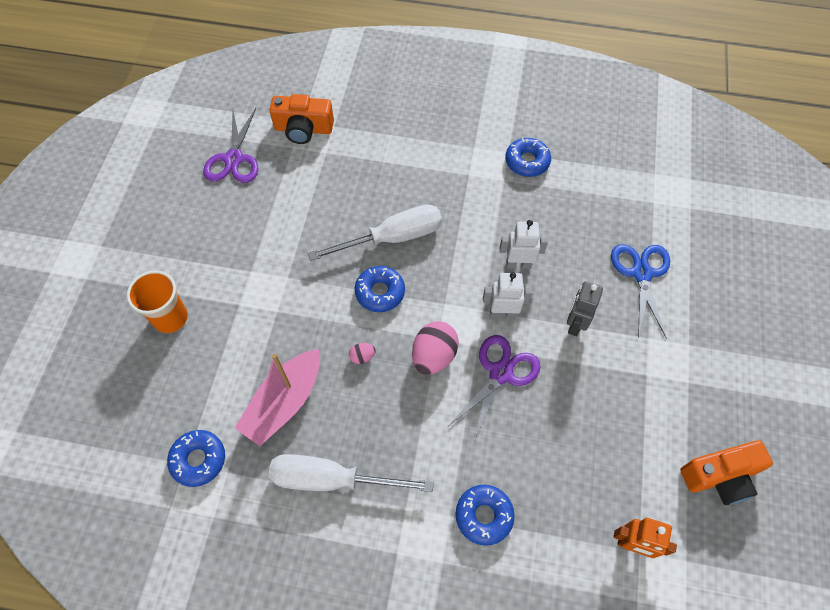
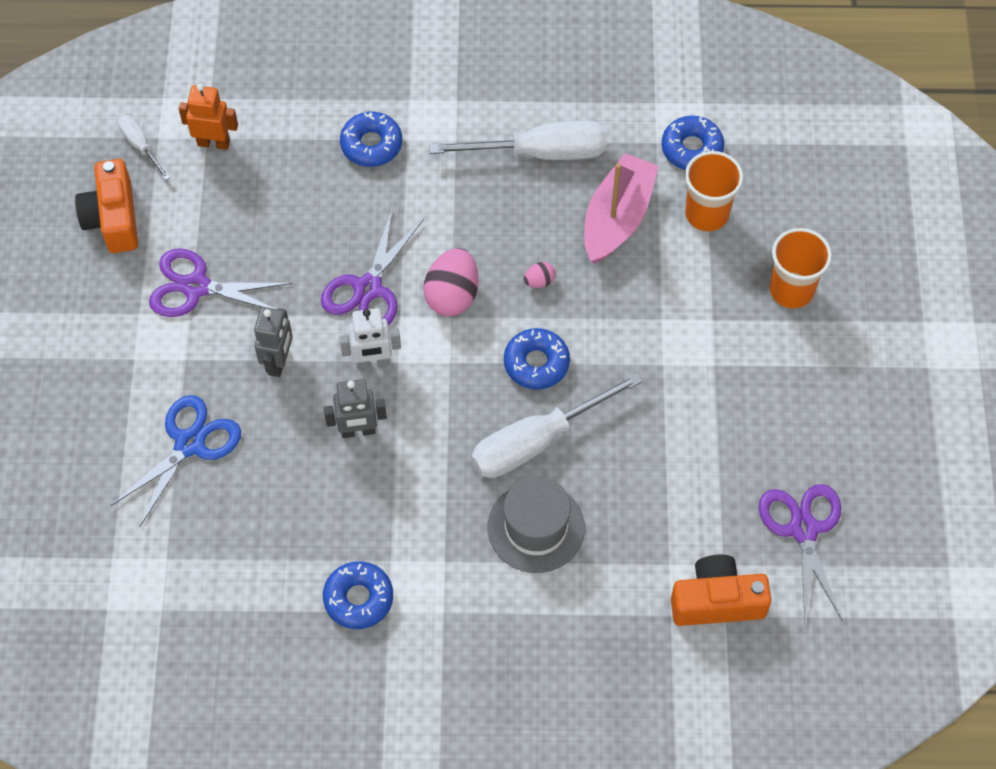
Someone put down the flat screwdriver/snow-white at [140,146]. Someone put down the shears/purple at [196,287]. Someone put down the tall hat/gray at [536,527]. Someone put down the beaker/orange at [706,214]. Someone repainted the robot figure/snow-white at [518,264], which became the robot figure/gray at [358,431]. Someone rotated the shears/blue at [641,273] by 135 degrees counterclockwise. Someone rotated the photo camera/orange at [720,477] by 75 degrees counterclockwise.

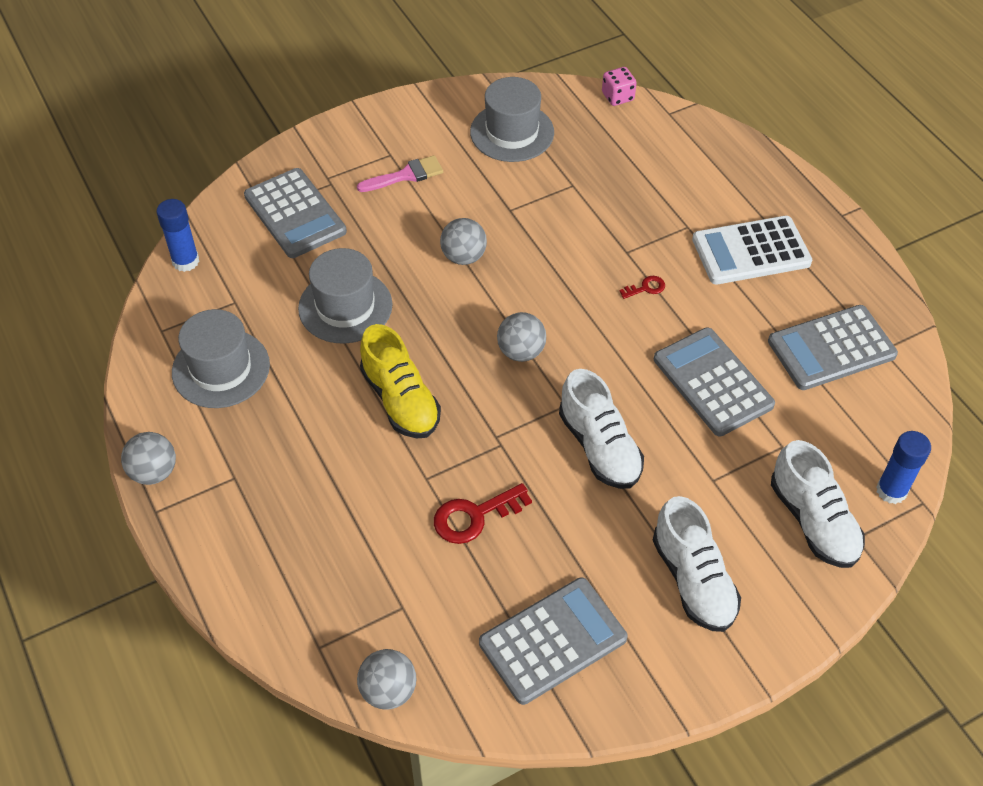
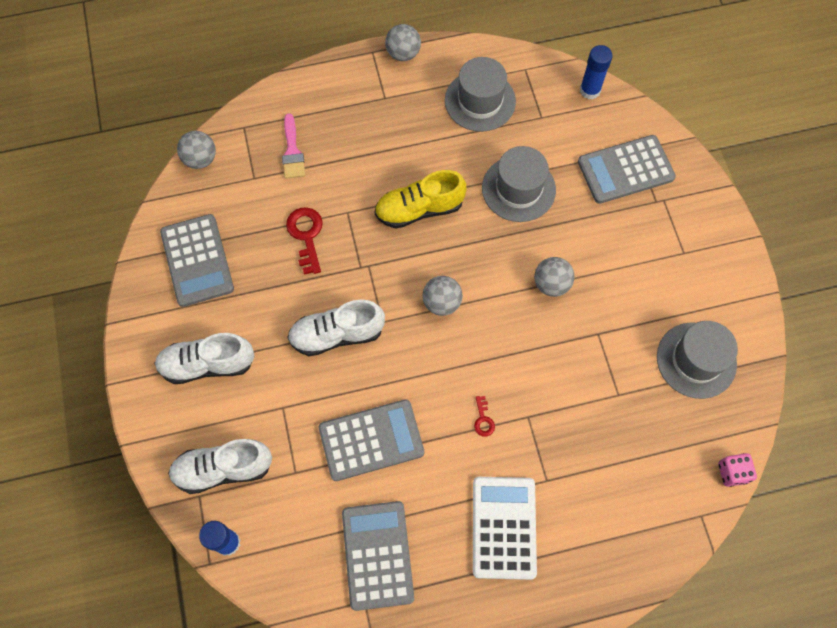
Someone carried the brush/rosy from [406,175] to [292,151].

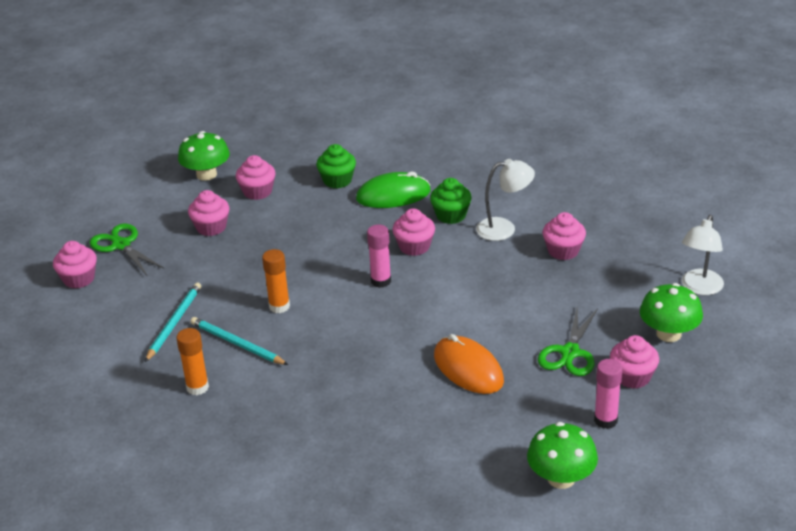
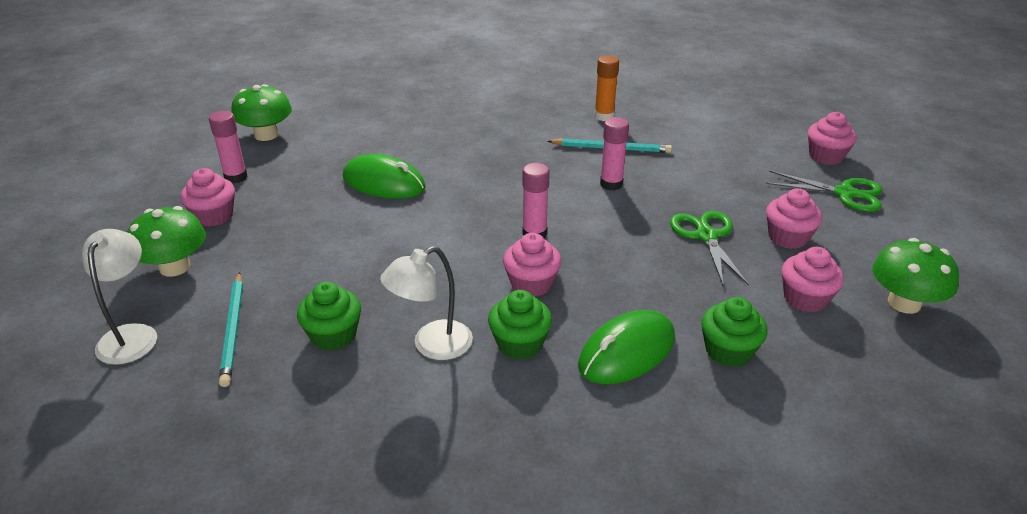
Someone carried the lead pencil/turquoise from [174,323] to [233,330]. Someone carried the shears/leaf-green from [570,353] to [706,236]. Someone repainted the glue stick/orange at [279,306], which became the glue stick/rosy at [611,184]. Someone repainted the PC mouse/orange at [468,368], which became the PC mouse/leaf-green at [384,182]. Someone repainted the muffin/rosy at [563,251], which became the muffin/leaf-green at [333,335].

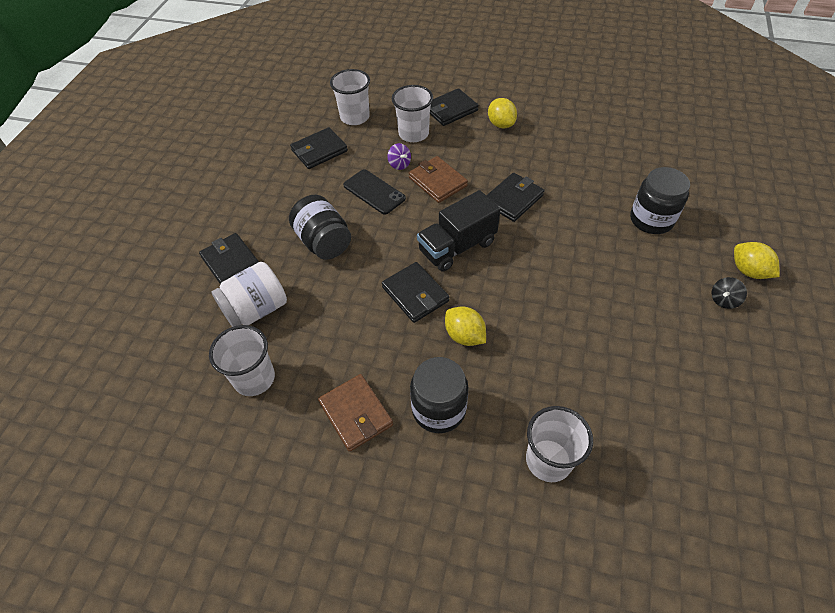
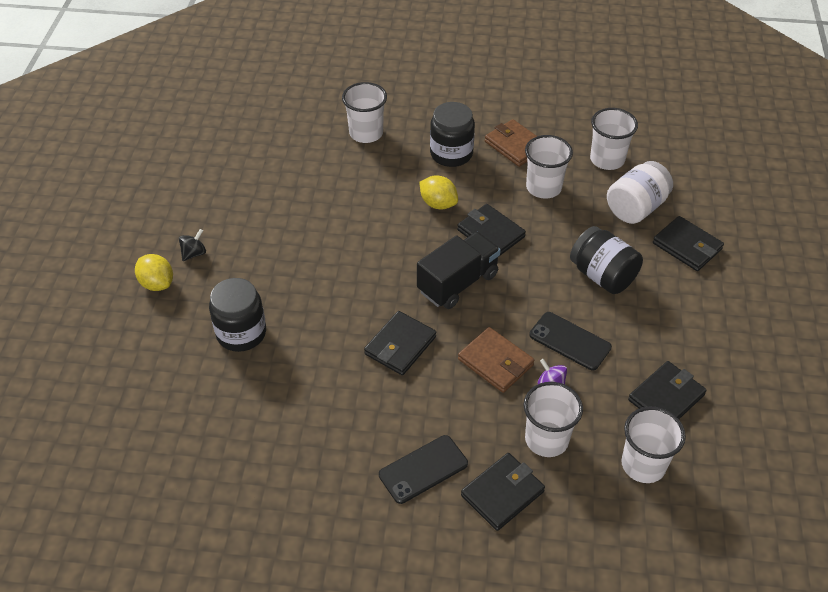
Someone put down the beaker/snow-white at [543,187]. Someone swapped the toy lemon/bright yellow at [501,124] for the phone/jet-black at [423,469].

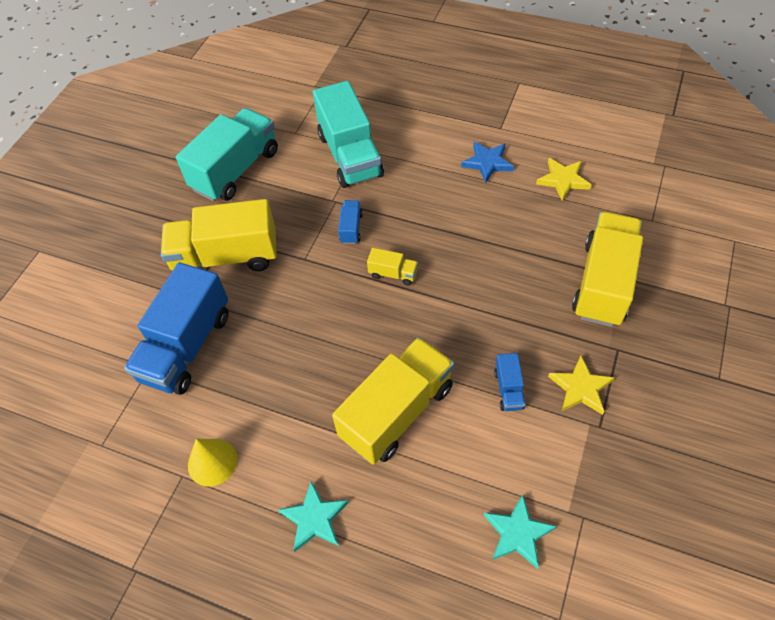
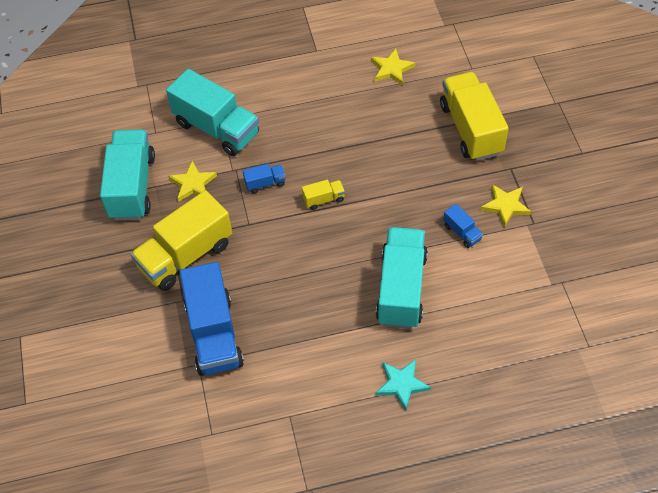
Someone took away the cone/bright yellow at [212,462]. Someone took away the five-pointed star/blue at [487,163]. Someone took away the five-pointed star/turquoise at [518,533]. Someone put down the five-pointed star/bright yellow at [193,184]. Someone repainted the truck/bright yellow at [397,412], which became the truck/turquoise at [401,289]. Someone rotated the truck/blue at [351,228] by 105 degrees clockwise.

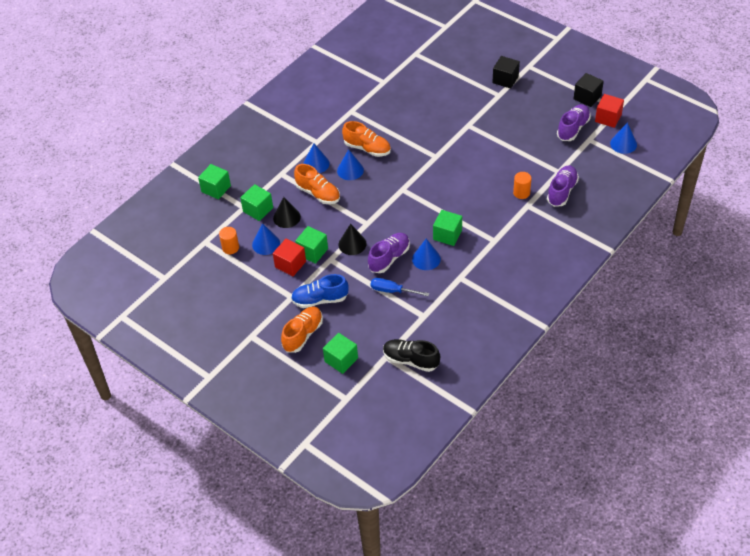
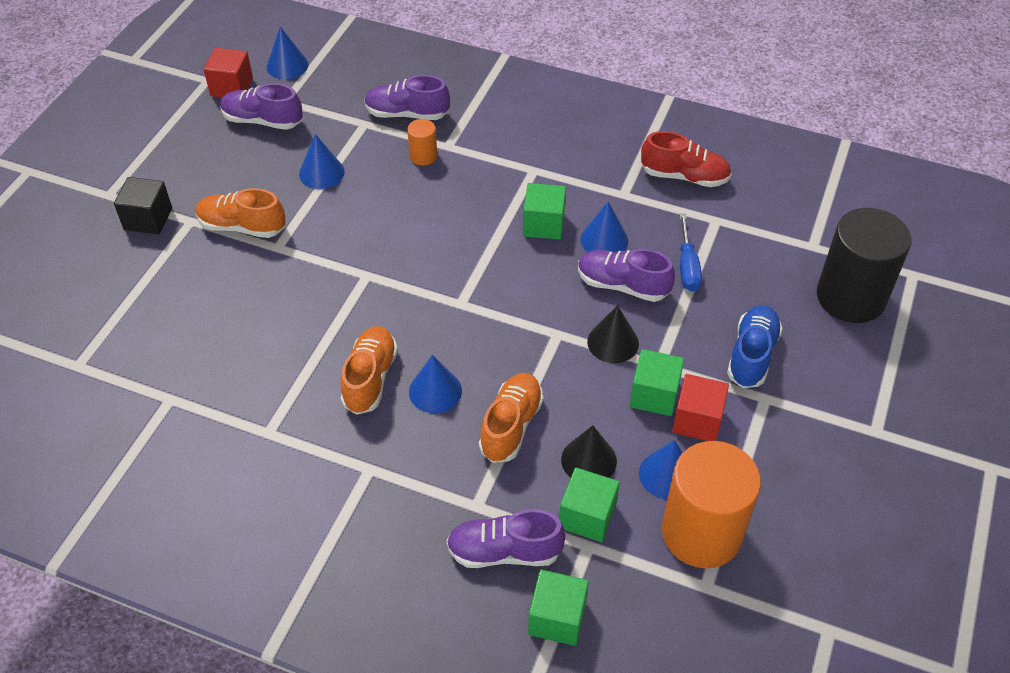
Someone took away the sneaker/jet-black at [411,360]. Someone took away the block/jet-black at [587,97]. Someone put down the sneaker/purple at [504,552]. Someone put down the sneaker/scarlet at [684,176]. Someone carried the sneaker/orange from [303,334] to [242,227]. Someone carried the cone/blue from [316,164] to [321,173]. Someone swapped the block/leaf-green at [341,360] for the cylinder/jet-black at [850,297]. Someone rotated the sneaker/blue at [320,300] by 135 degrees counterclockwise. Someone scaled the cylinder/orange at [230,248] by 2.25.

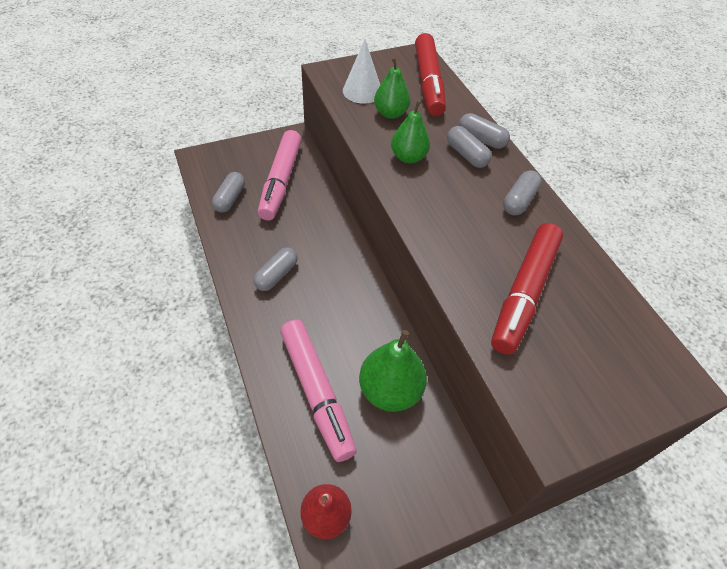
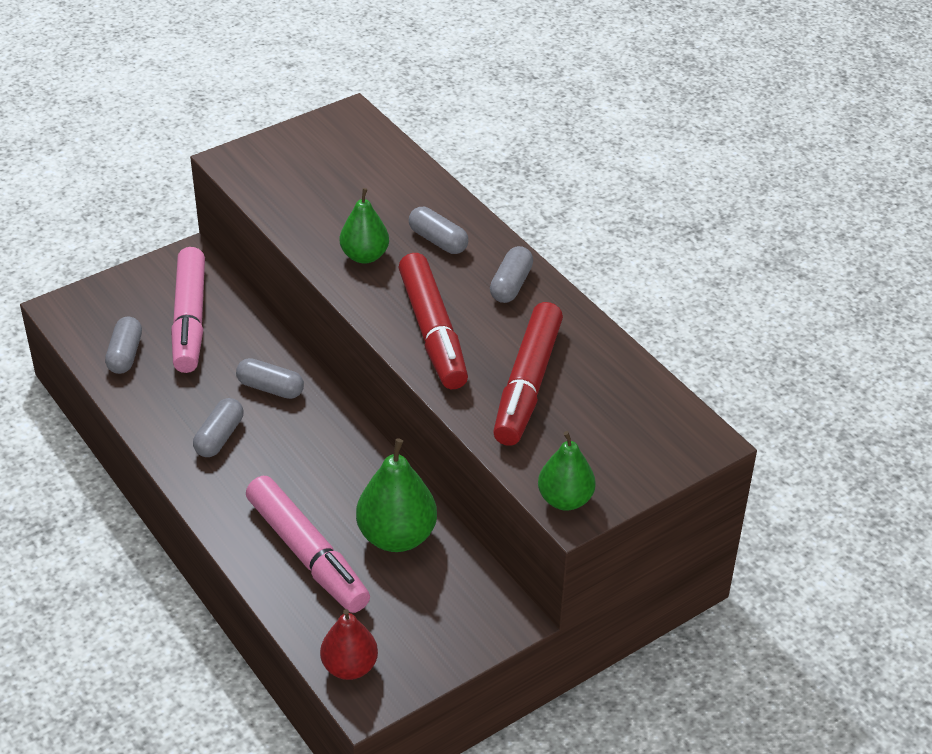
Someone took away the cone/snow-white at [362,91]. Someone carried the pear/leaf-green from [390,113] to [565,499]. Someone carried the felt pen/scarlet from [428,83] to [432,332]. Someone carried the capsule/gray from [481,139] to [270,388].

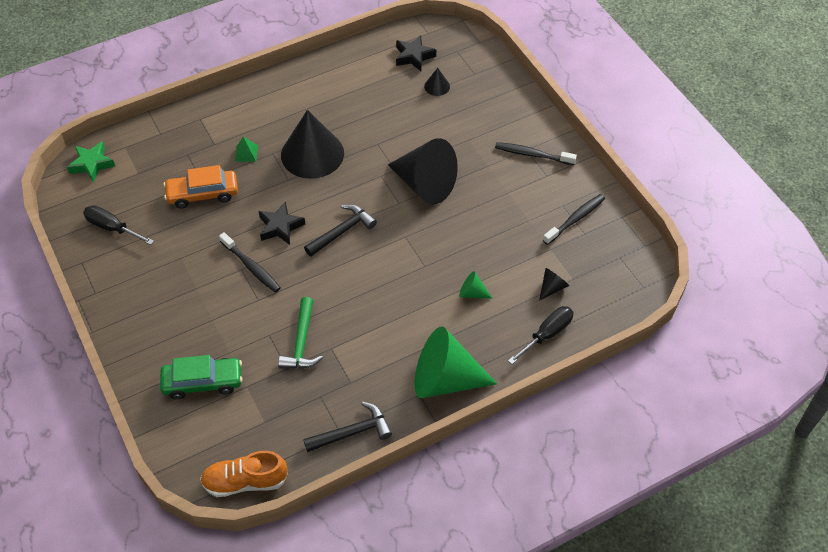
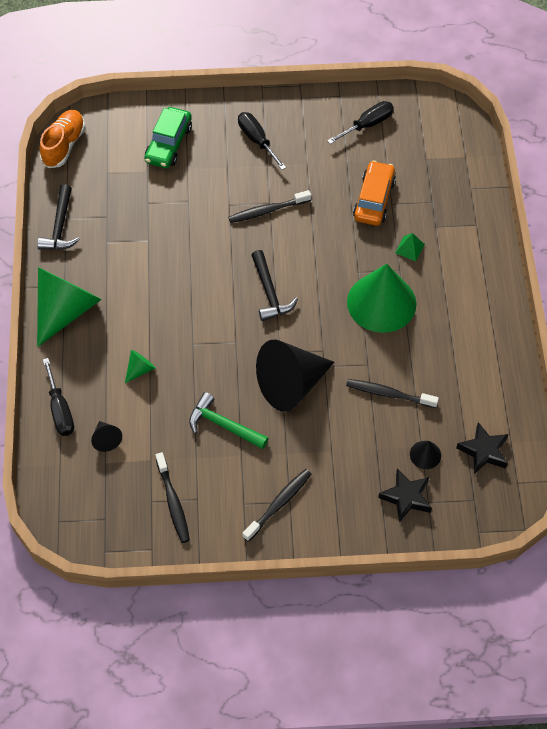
Someone took away the five-pointed star/leaf-green at [92,164]. Someone put down the flat screwdriver/jet-black at [257,140]. Someone put down the dental brush/jet-black at [389,394]. Someone carried the five-pointed star/jet-black from [280,227] to [406,497]. Someone carried the carpenter's hammer/leaf-green from [301,342] to [224,425]. Someone repainted the cone/jet-black at [312,154], which became the cone/leaf-green at [381,302].

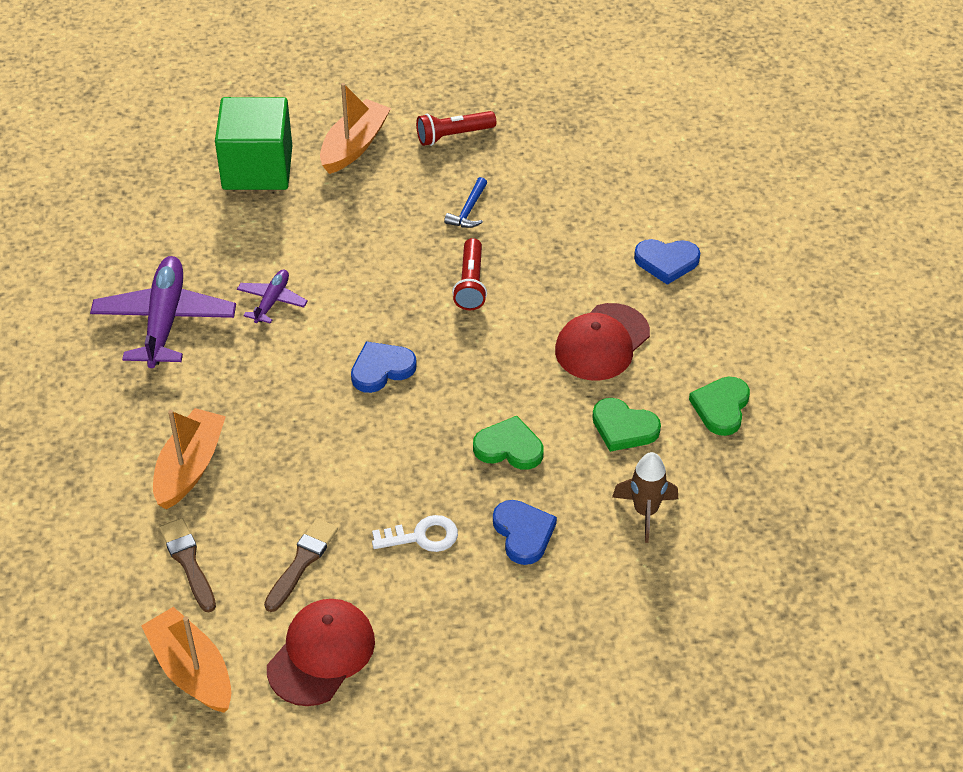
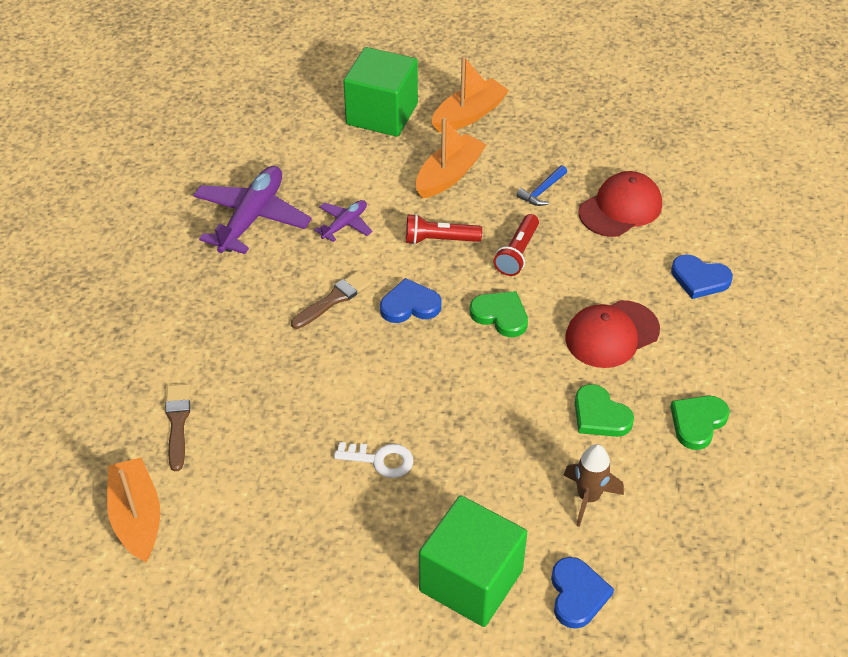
Someone put down the block/leaf-green at [471,580]. Someone carried the boat/orange from [189,467] to [449,175]. Someone carried the brush/dark brown from [302,562] to [333,299]. Someone carried the baseball cap/scarlet from [321,654] to [620,208]. Someone carried the pocket torch/scarlet from [453,135] to [439,240]. Someone carried the love heart/leaf-green from [509,447] to [500,315]. Someone carried the love heart/blue from [523,533] to [577,594].

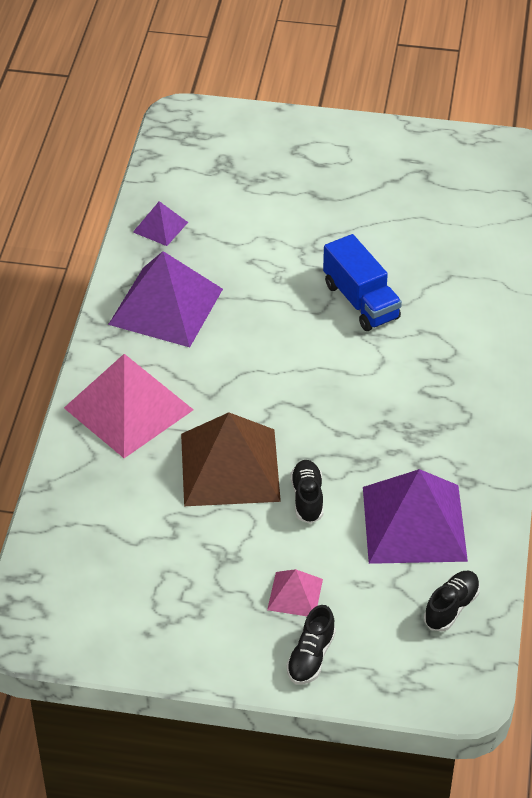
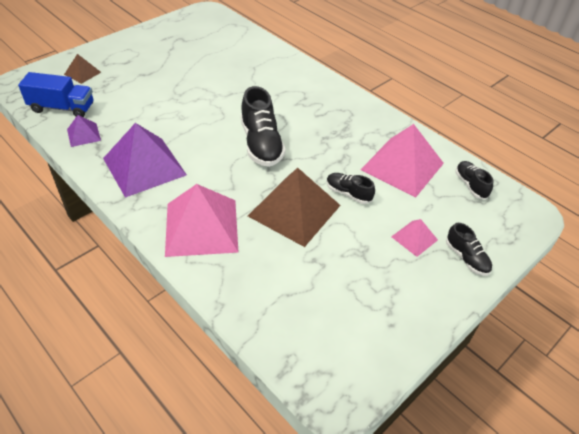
Someone put down the pyramid shape/dark brown at [82,73]. Someone put down the sneaker/jet-black at [261,144]. Someone carried the truck/blue from [361,301] to [62,108]. Someone repainted the pyramid shape/purple at [414,523], which became the pyramid shape/rosy at [402,166].

